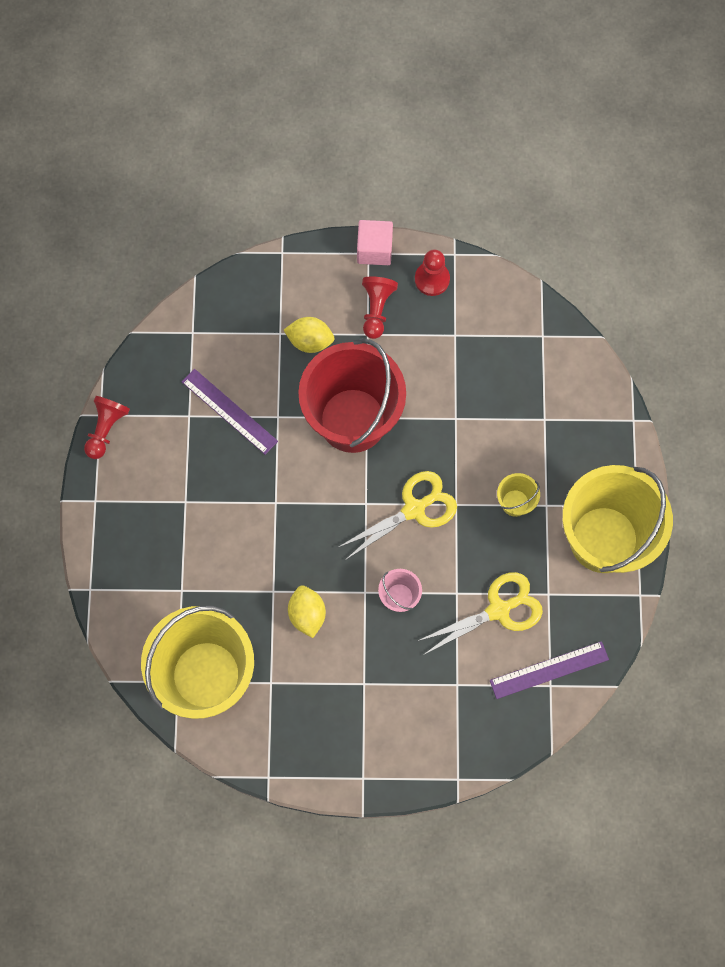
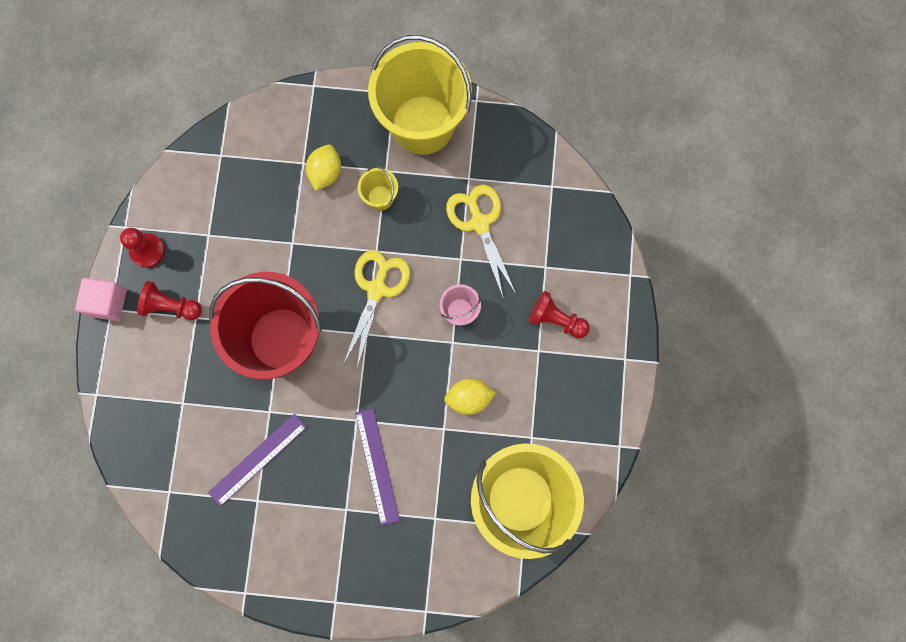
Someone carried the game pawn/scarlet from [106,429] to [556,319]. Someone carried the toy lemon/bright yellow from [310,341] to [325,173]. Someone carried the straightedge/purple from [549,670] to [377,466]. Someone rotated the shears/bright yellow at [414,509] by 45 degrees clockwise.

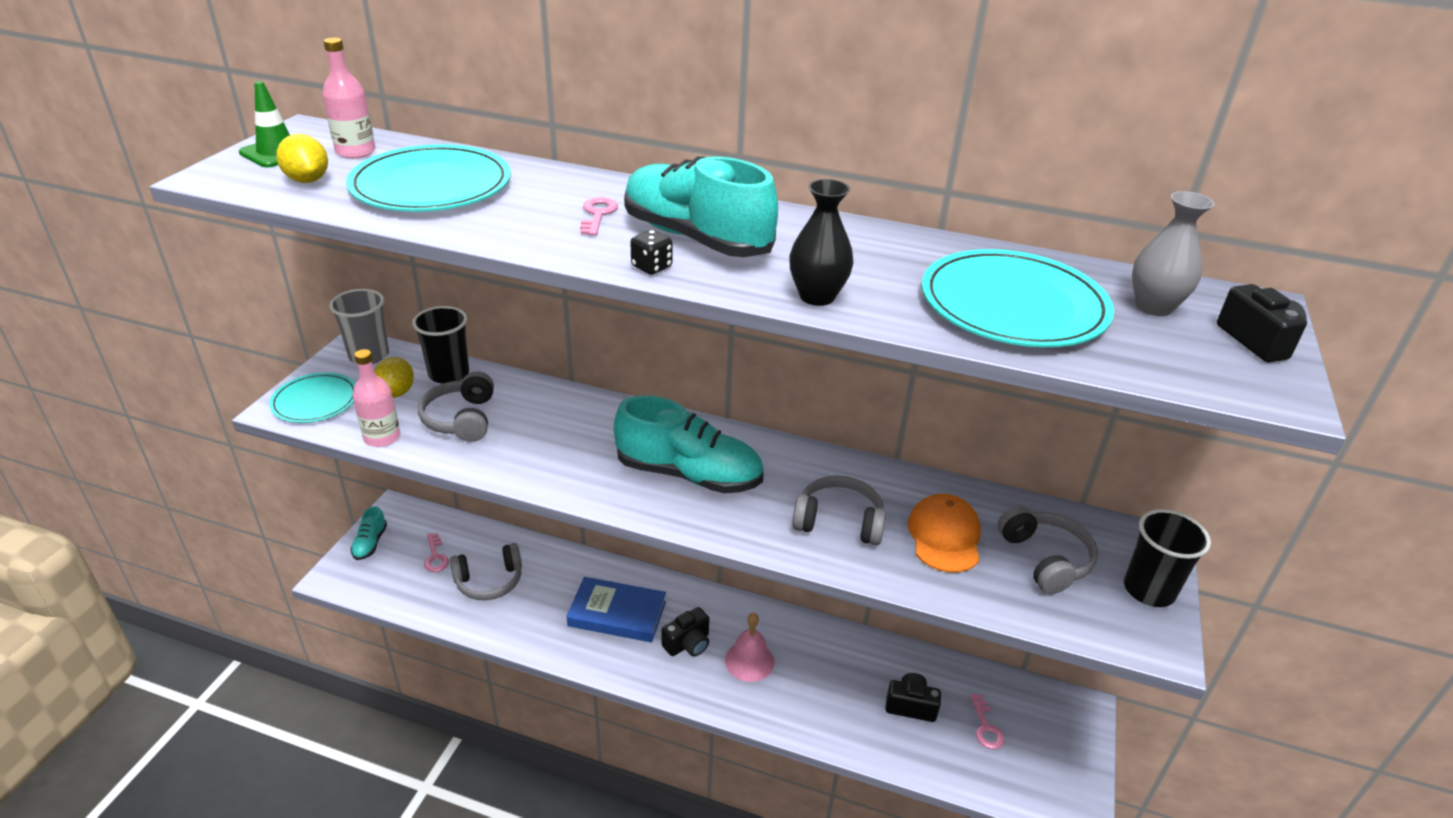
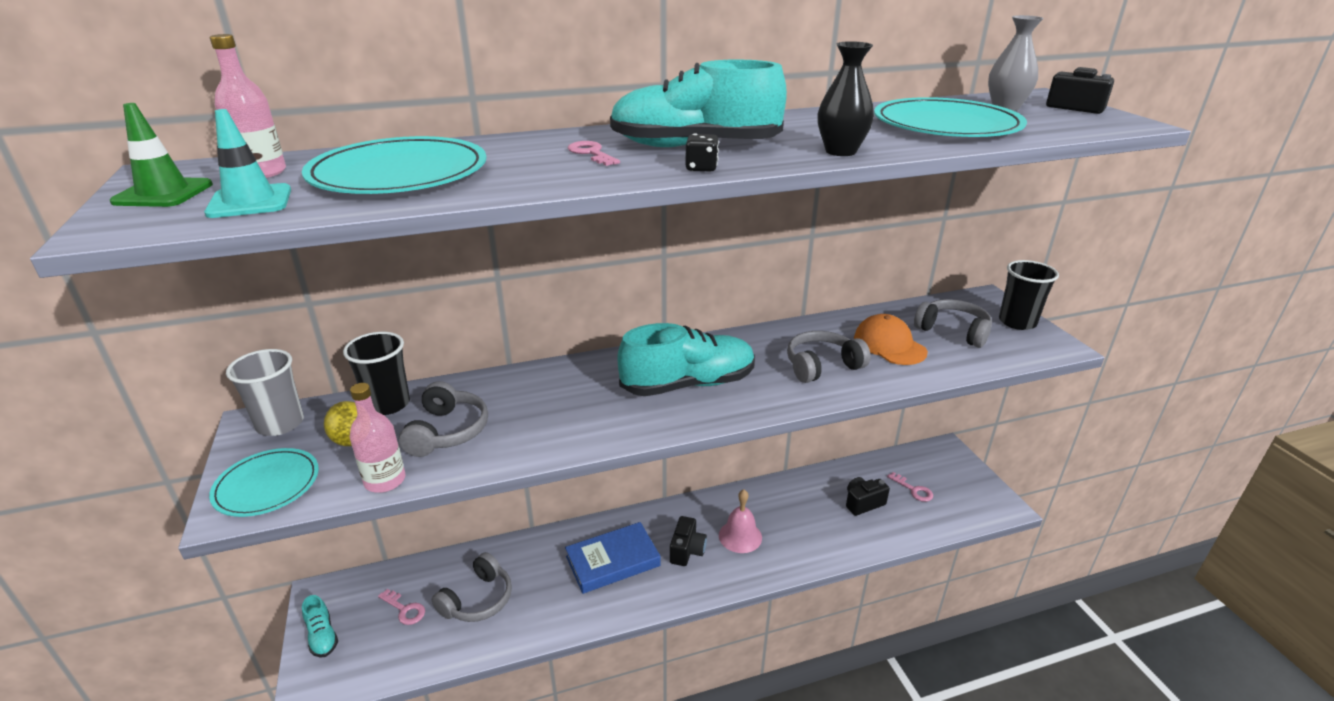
Someone swapped the toy lemon/bright yellow at [307,180] for the road cone/turquoise at [250,202]. Someone rotated the headphones/gray at [461,419] by 135 degrees counterclockwise.

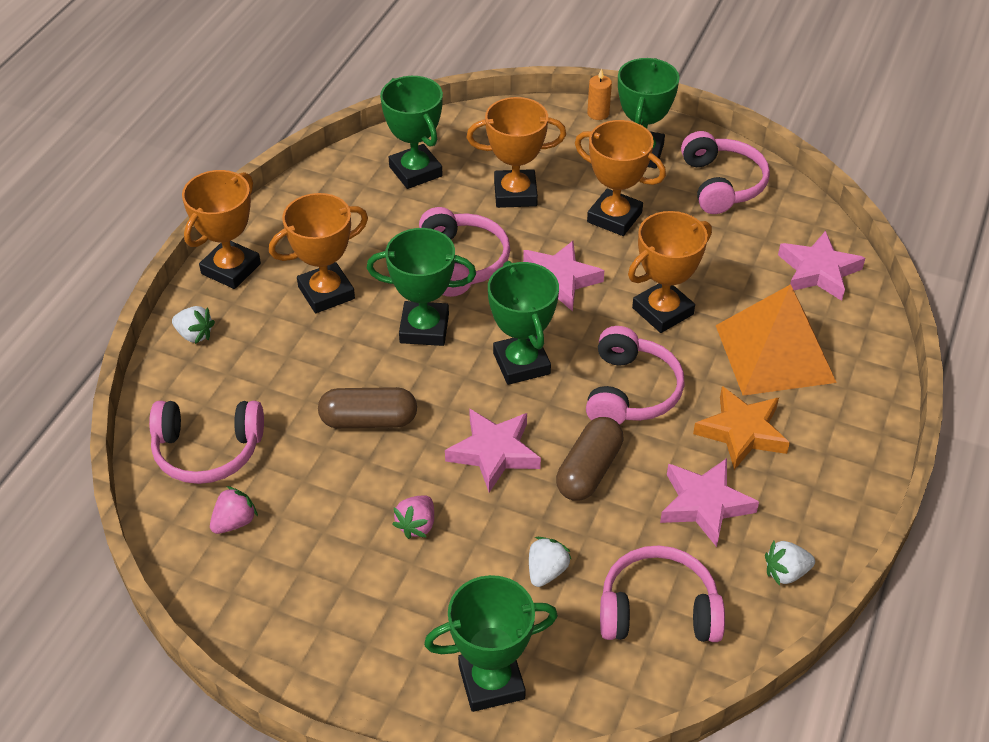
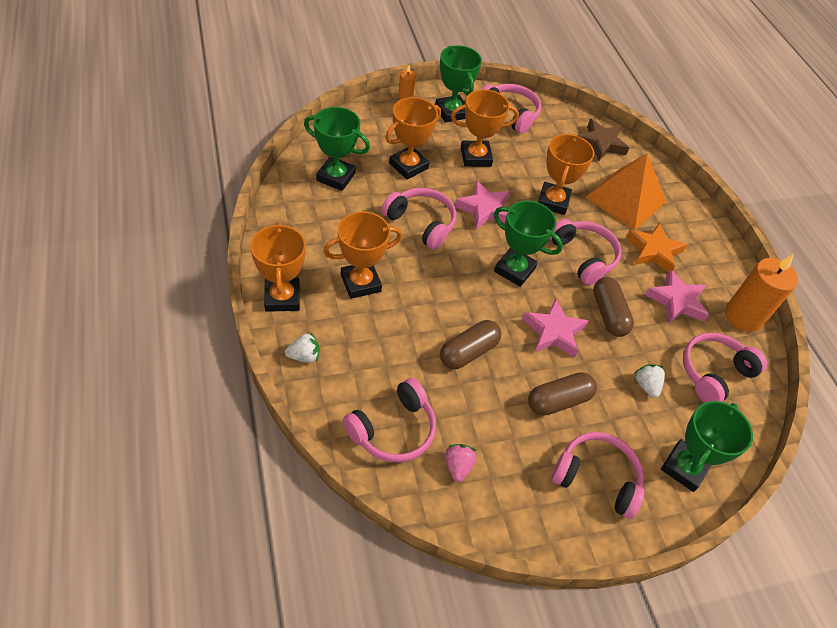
Someone took away the trophy/leaf-green at [424,328]. Someone put down the headphones/rosy at [596,478]. Someone swapped the strawberry/rosy at [417,525] for the capsule/dark brown at [558,401]. Someone swapped the strawberry/snow-white at [786,572] for the candle/orange at [743,316]. Someone repainted the five-pointed star/rosy at [818,271], which became the five-pointed star/dark brown at [600,143]. Someone rotated the trophy/orange at [326,293] by 45 degrees clockwise.

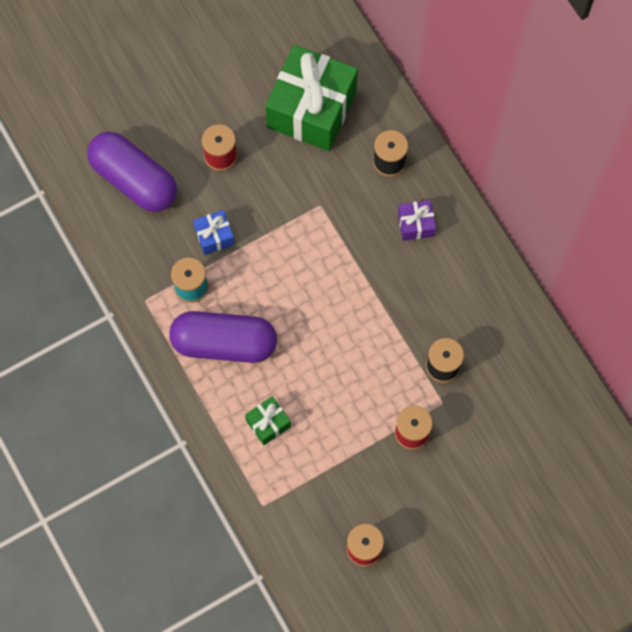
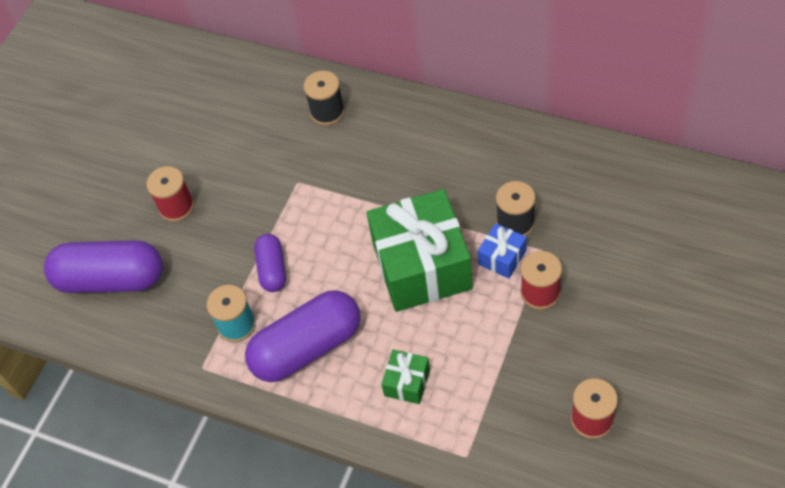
Someone took away the wrapped gift/purple at [416,224]. Someone put down the capsule/purple at [272,269]. Someone carried the wrapped gift/blue from [214,236] to [502,257]. Someone carried the wrapped gift/leaf-green from [312,109] to [422,266].

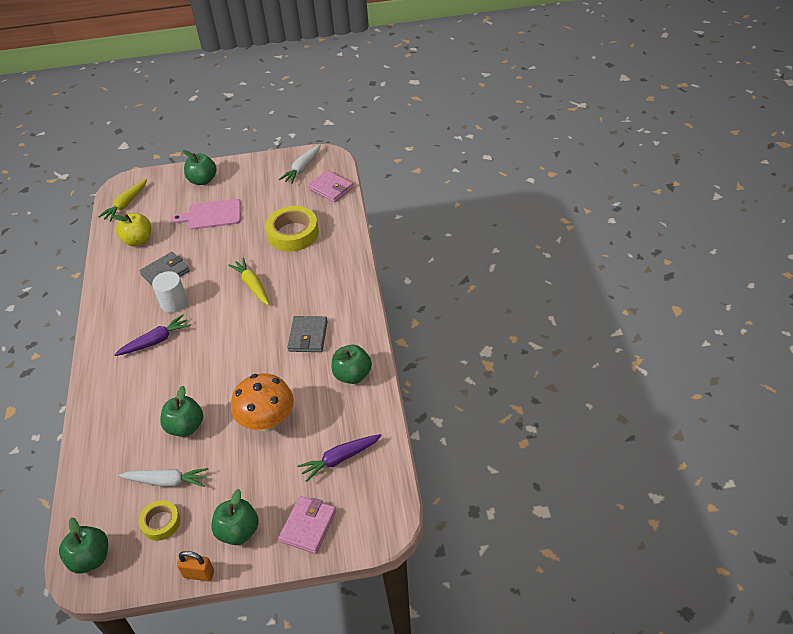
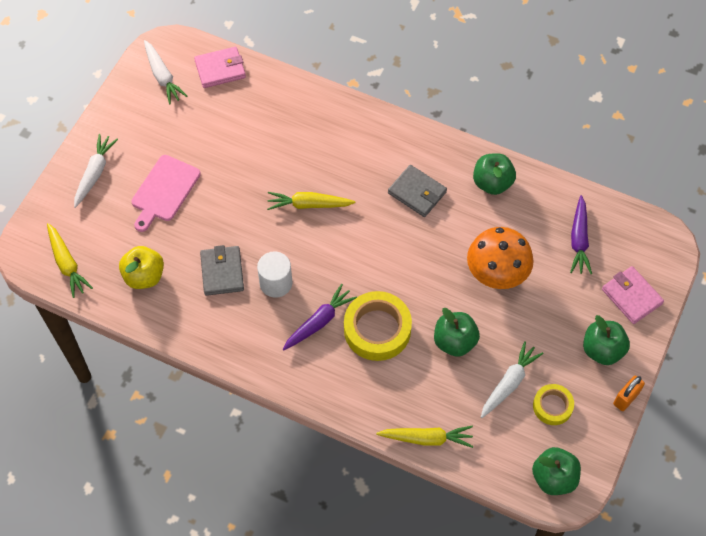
Someone put down the toy carrot/bright yellow at [427,438]. Someone carried the sticky tape/bright yellow from [293,233] to [377,329]. Someone swapped the toy apple/leaf-green at [203,180] for the toy carrot/snow-white at [95,173]. Someone rotated the toy carrot/purple at [155,341] by 45 degrees clockwise.

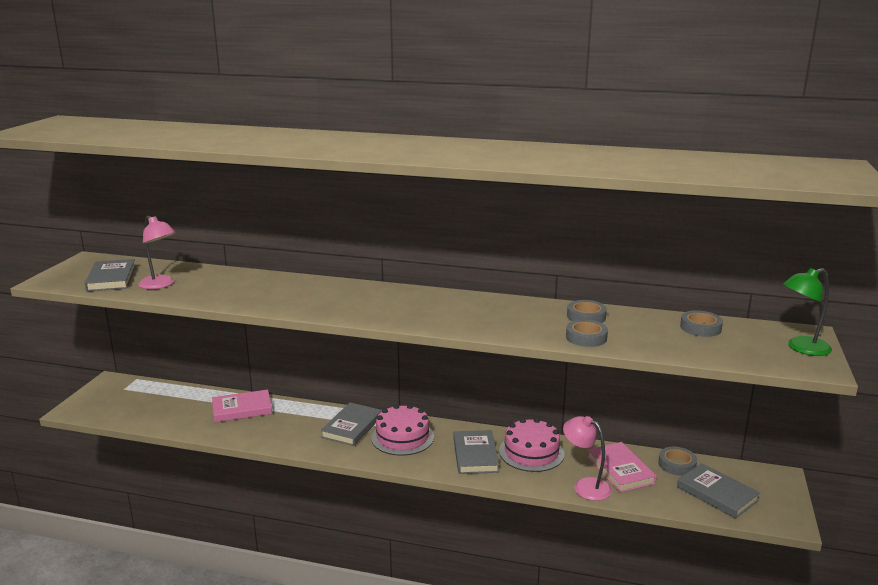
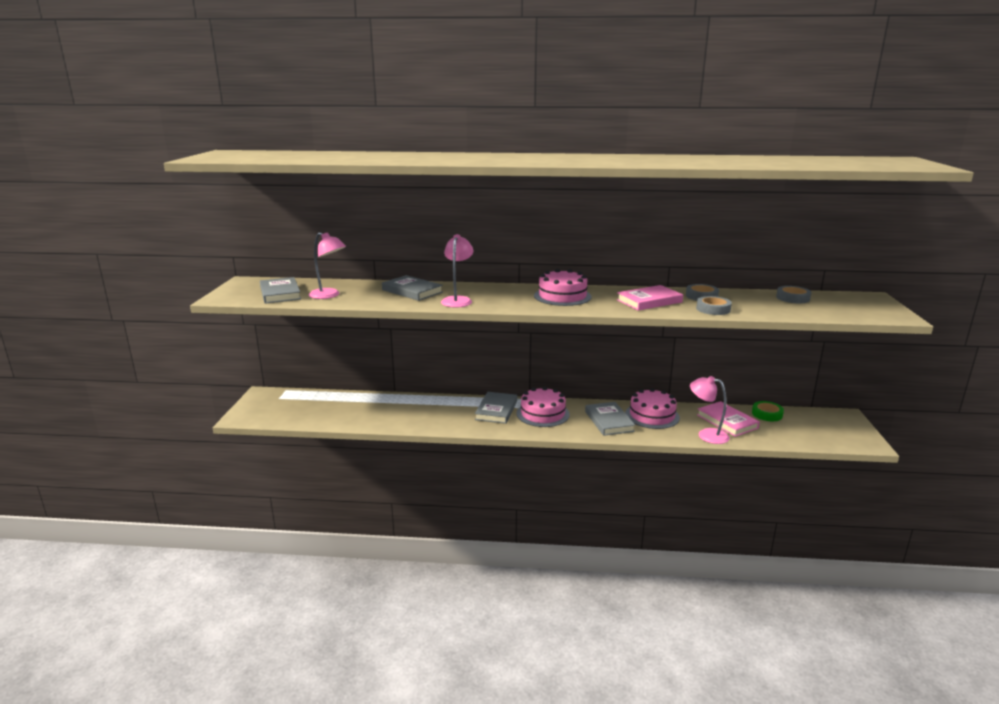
Someone took away the desk lamp/leaf-green at [801,348]. Someone put down the desk lamp/rosy at [458,300]. Someone put down the gateau/rosy at [562,296]. Someone carried the hardback/rosy from [242,409] to [649,301]. Someone carried the hardback/gray from [717,494] to [412,291]. Someone repainted the sticky tape/gray at [677,464], which became the sticky tape/leaf-green at [767,414].

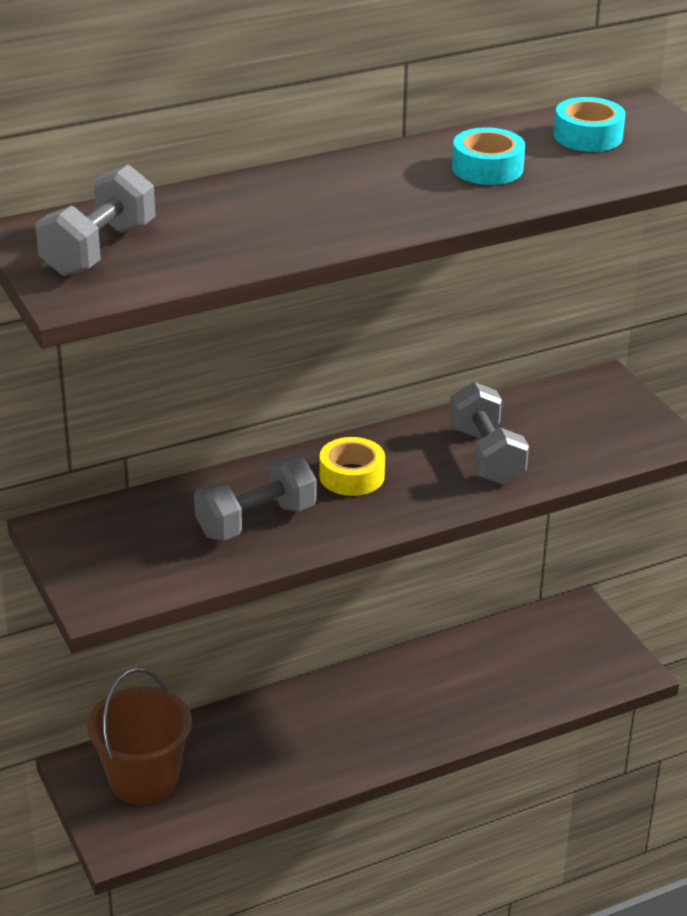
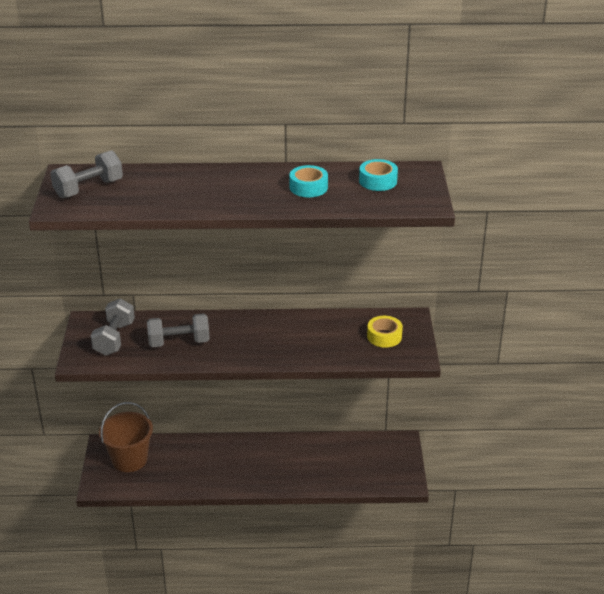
Someone carried the sticky tape/bright yellow from [352,476] to [384,336]. Someone carried the hand weight/gray from [486,455] to [114,338].

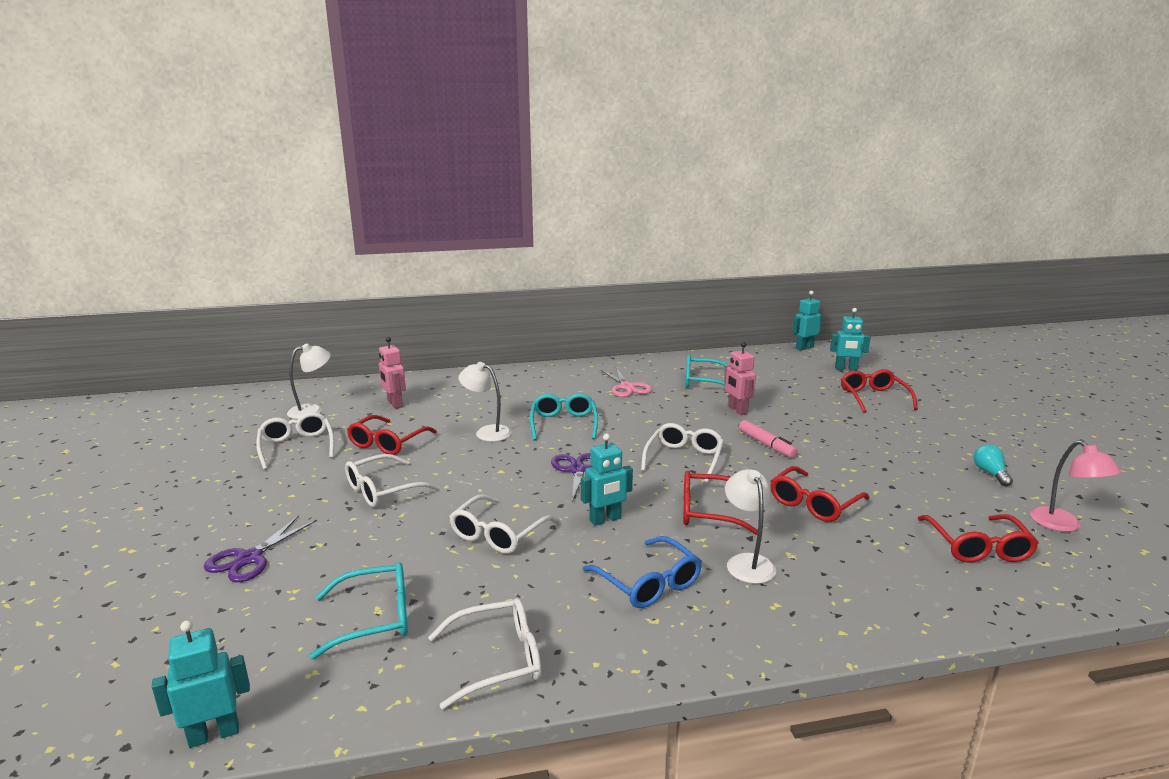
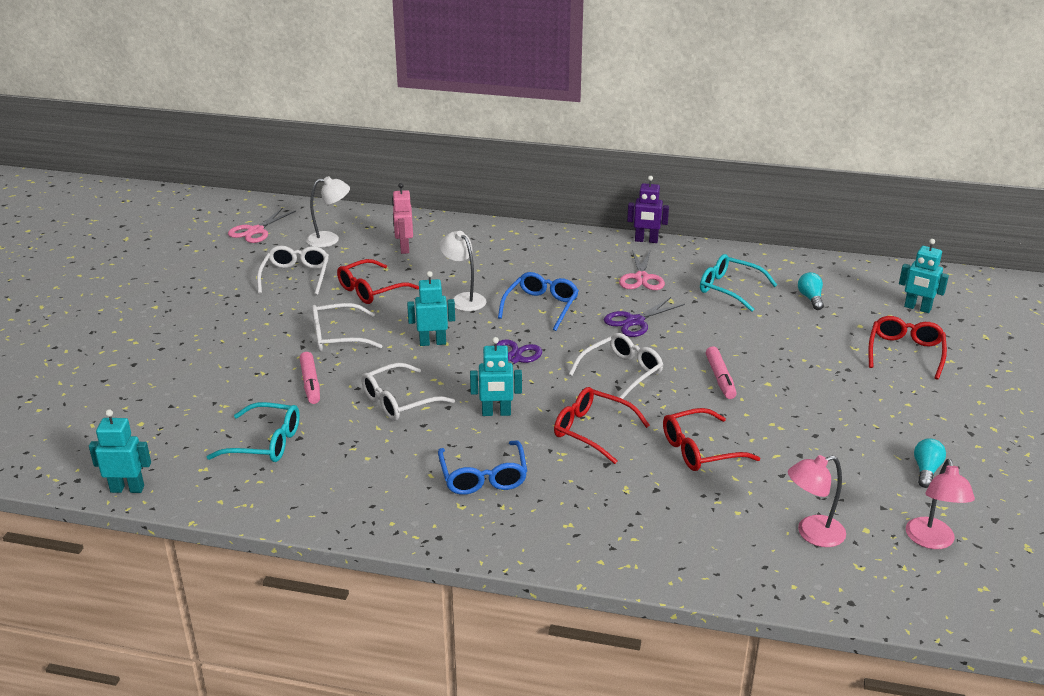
Someone took away the spectacles/snow-white at [497,660]. Someone took away the robot figure/rosy at [737,410]. Someone took away the desk lamp/snow-white at [747,562]. Someone put down the shears/rosy at [255,231]. Someone put down the felt pen/rosy at [310,383]. Someone put down the robot figure/purple at [646,240]. Someone put down the bulb/turquoise at [810,298]. Someone carried the shears/purple from [249,558] to [635,321]. Someone carried the robot figure/turquoise from [804,347] to [432,342]. Someone swapped the spectacles/scarlet at [977,547] for the desk lamp/rosy at [812,534]. Someone repainted the spectacles/turquoise at [563,424], which became the spectacles/blue at [541,307].

